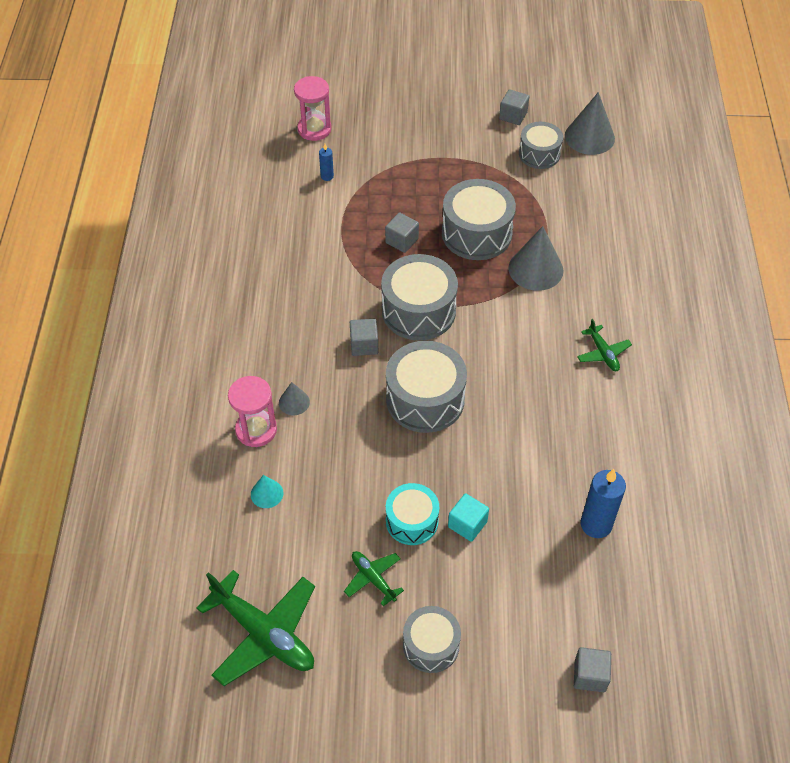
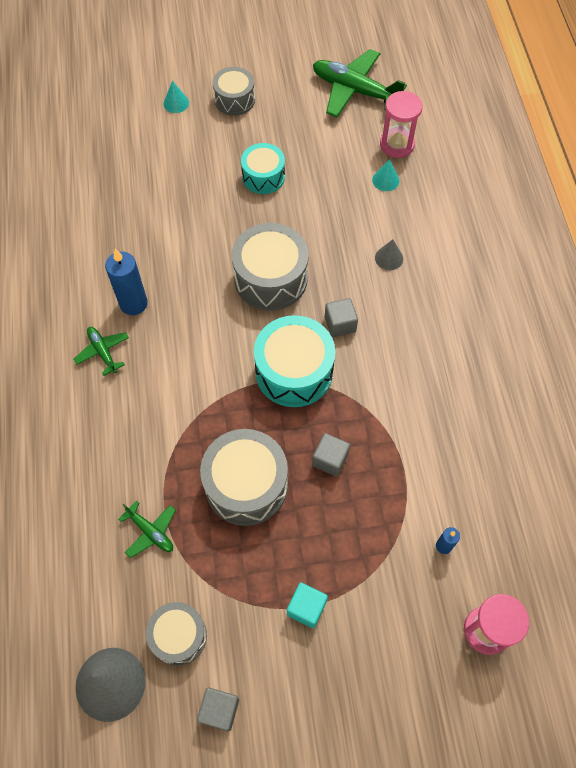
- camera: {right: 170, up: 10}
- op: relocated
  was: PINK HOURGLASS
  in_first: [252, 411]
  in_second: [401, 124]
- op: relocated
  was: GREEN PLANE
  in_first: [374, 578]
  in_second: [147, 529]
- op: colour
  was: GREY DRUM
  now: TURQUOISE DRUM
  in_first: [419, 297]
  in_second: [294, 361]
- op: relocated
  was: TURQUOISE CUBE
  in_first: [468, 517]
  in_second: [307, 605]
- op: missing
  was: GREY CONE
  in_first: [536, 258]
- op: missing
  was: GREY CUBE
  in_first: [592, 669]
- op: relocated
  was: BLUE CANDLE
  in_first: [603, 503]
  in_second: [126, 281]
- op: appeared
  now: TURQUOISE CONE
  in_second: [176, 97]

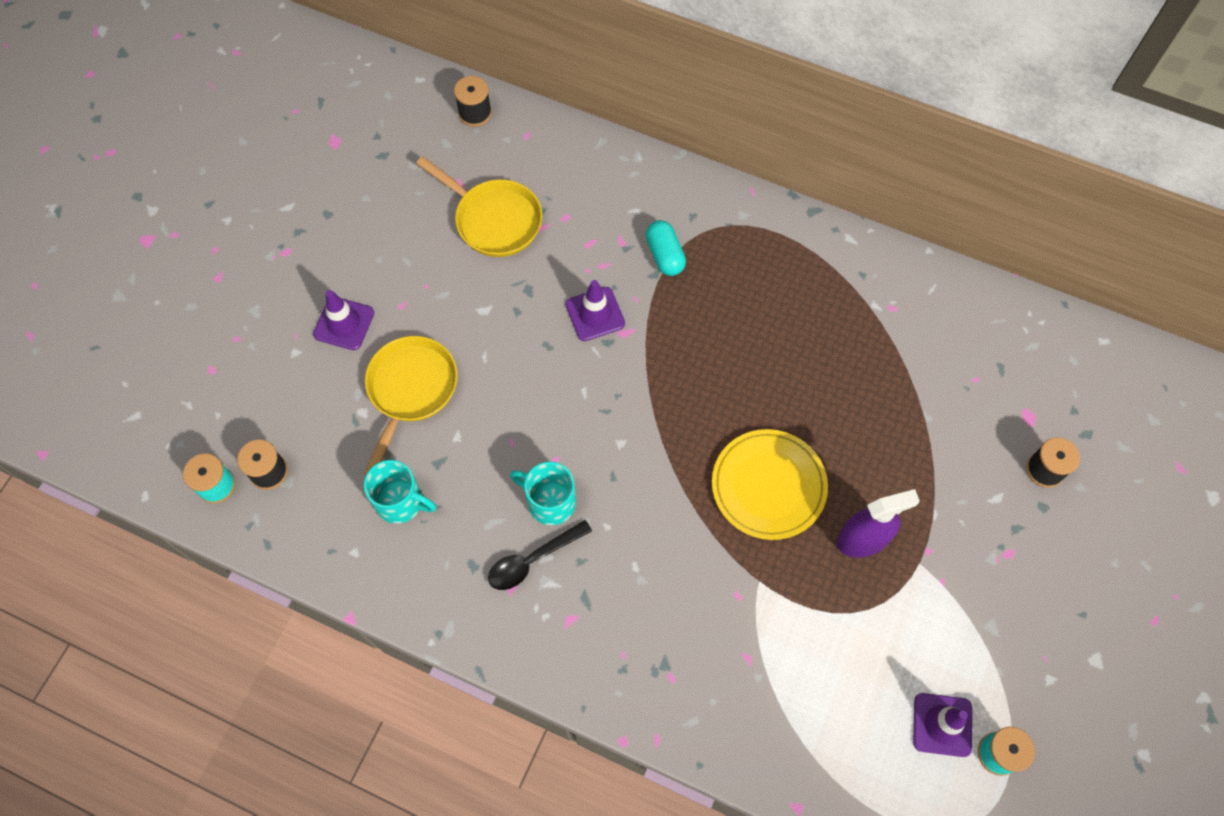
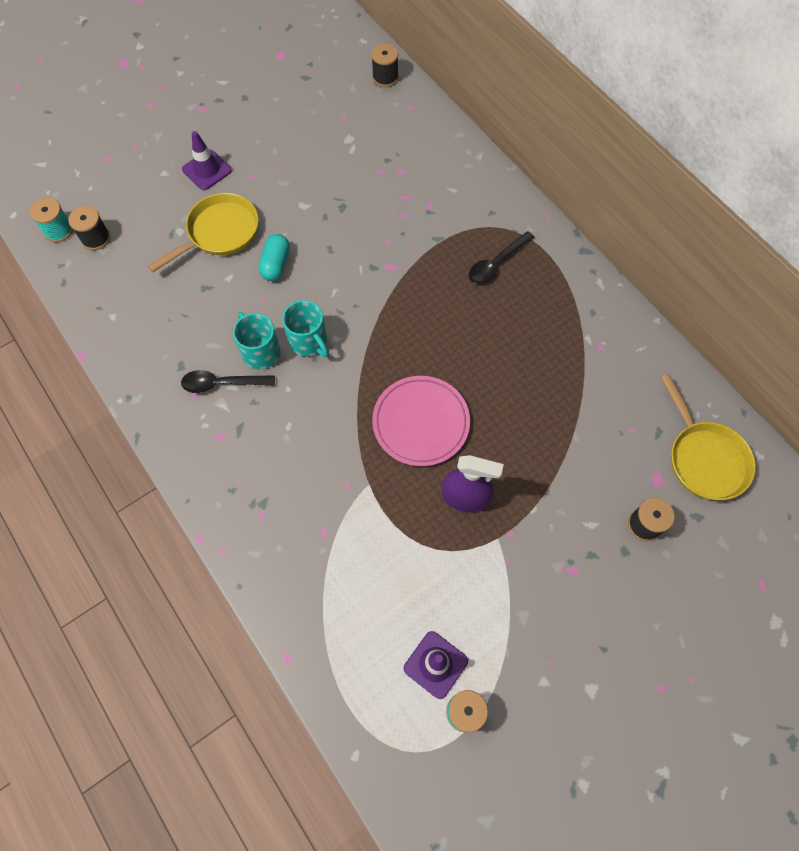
- camera: {right: 30, up: 0}
- op: relocated
  was: TURQUOISE MUG
  in_first: [400, 492]
  in_second: [305, 328]
- op: relocated
  was: YELLOW PAN
  in_first: [479, 206]
  in_second: [708, 437]
- op: missing
  was: PURPLE TRAFFIC CONE
  in_first: [595, 310]
- op: relocated
  was: TURQUOISE CAPSULE
  in_first: [666, 248]
  in_second: [274, 257]
- op: colour
  was: YELLOW PLATE
  now: PINK PLATE
  in_first: [770, 484]
  in_second: [421, 421]
- op: appeared
  now: BLACK SPOON
  in_second: [502, 257]

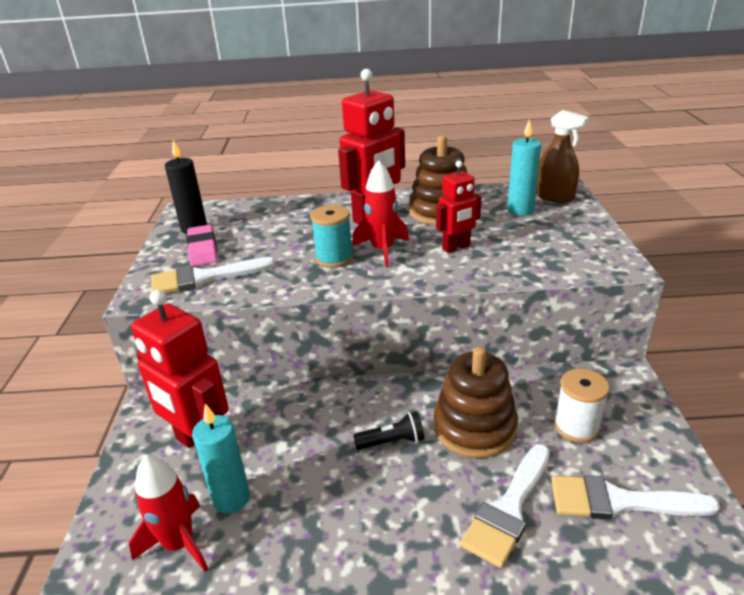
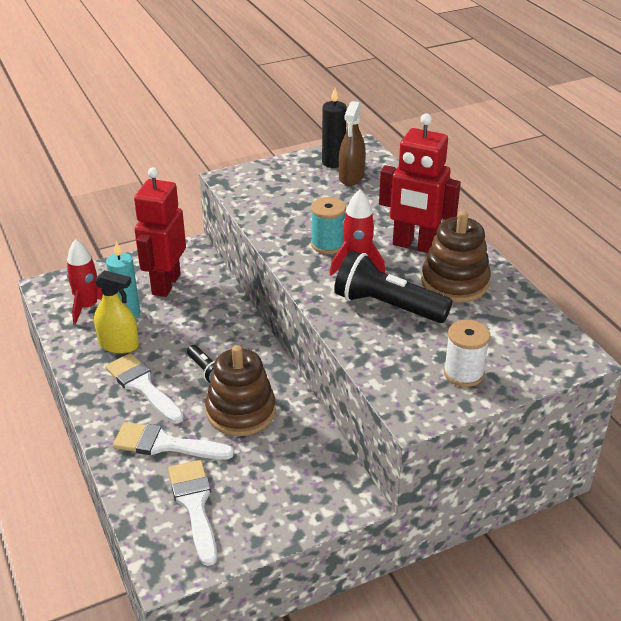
- camera: {right: 65, up: 5}
- op: relocated
  was: WHITE BRUSH
  in_first: [213, 275]
  in_second: [144, 388]
- op: missing
  was: PINK ERASER
  in_first: [202, 245]
- op: exchanged
  was: RED ROBOT
  now: BLACK FLASHLIGHT
  in_first: [458, 206]
  in_second: [393, 286]
- op: missing
  was: TURQUOISE CANDLE
  in_first: [524, 167]
- op: relocated
  was: BROWN SPRAY BOTTLE
  in_first: [562, 156]
  in_second: [352, 143]
- op: relocated
  was: WHITE SPOOL
  in_first: [582, 405]
  in_second: [467, 353]
- op: appeared
  now: YELLOW SPRAY BOTTLE
  in_second: [116, 312]

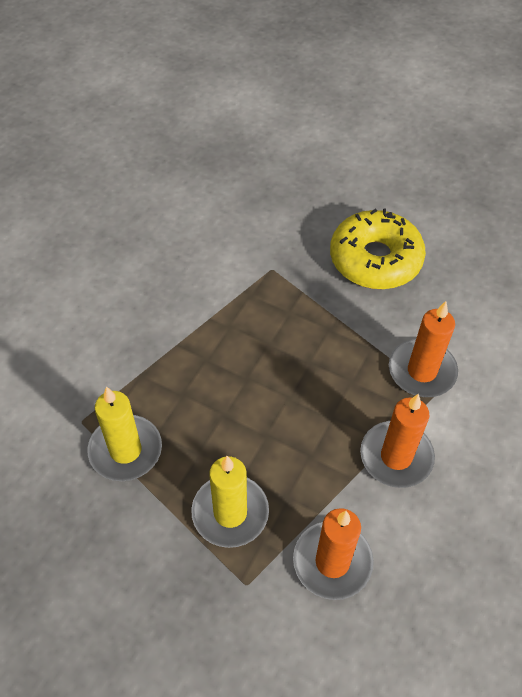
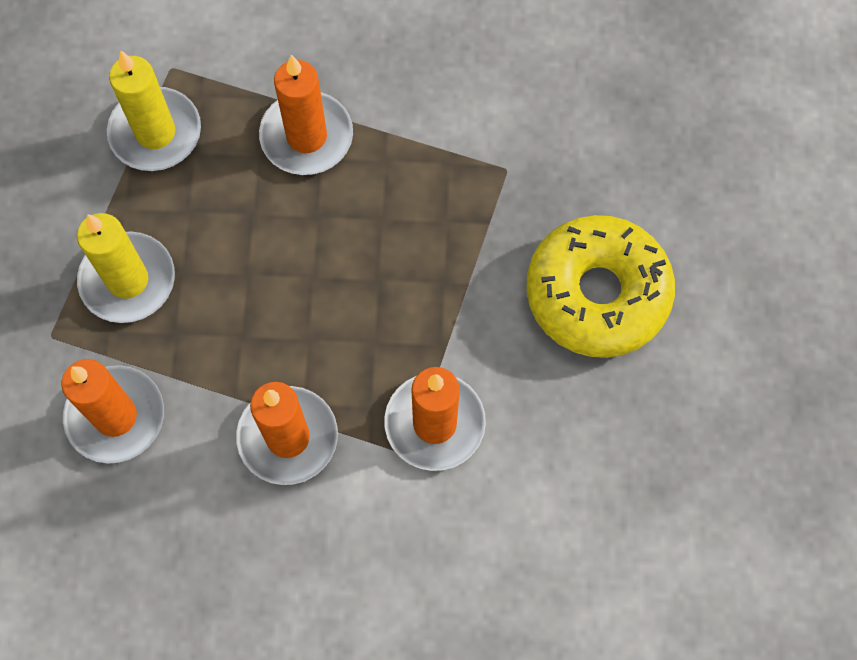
- camera: {right: 65, up: 15}
- op: appeared
  now: ORANGE CANDLE
  in_second: [306, 115]

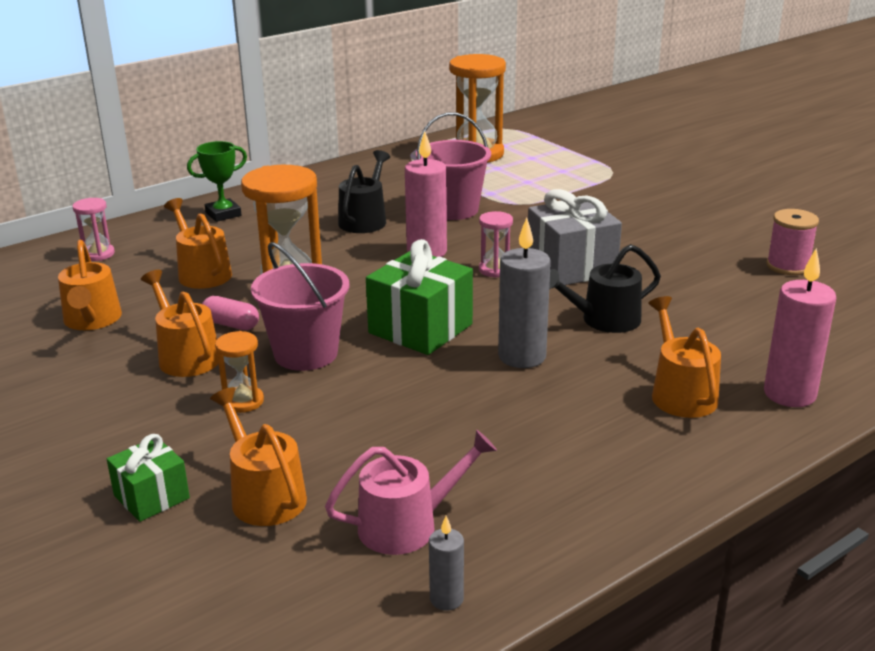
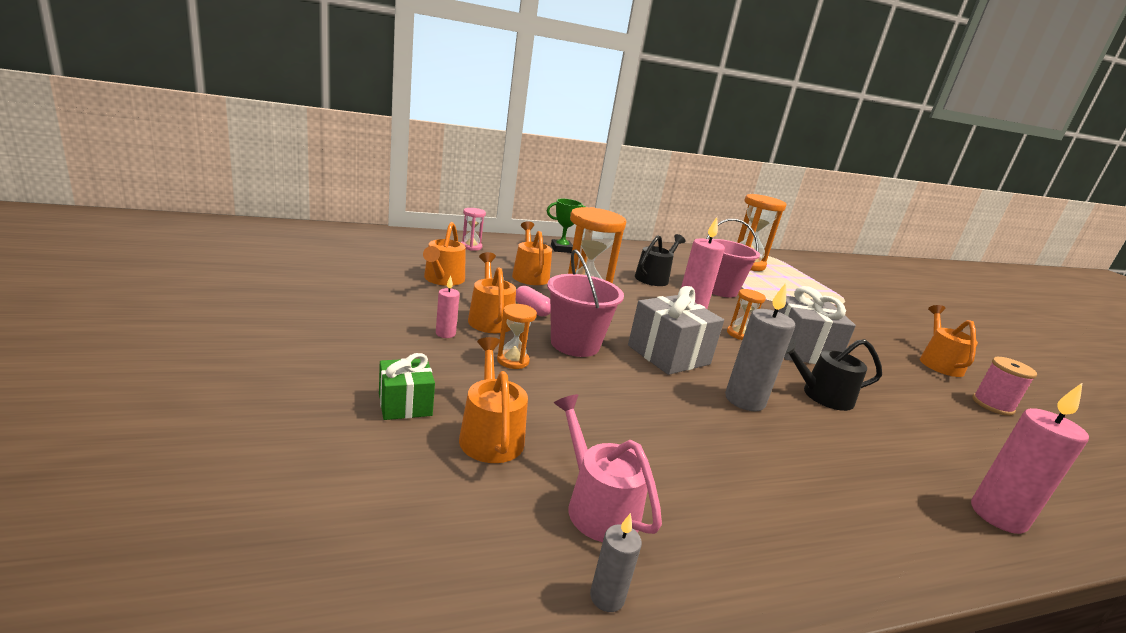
- camera: {right: 15, up: -5}
- op: spun
  was: PINK WATERING CAN
  in_first: [411, 492]
  in_second: [608, 468]
  clockwise: -120
- op: colour
  was: GREEN GIFT
  now: GREY GIFT
  in_first: [419, 297]
  in_second: [676, 330]
- op: colour
  was: PINK HOURGLASS
  now: ORANGE HOURGLASS
  in_first: [496, 244]
  in_second: [746, 314]
- op: relocated
  was: ORANGE WATERING CAN
  in_first: [684, 357]
  in_second: [949, 341]
- op: appeared
  now: PINK CANDLE
  in_second: [448, 306]

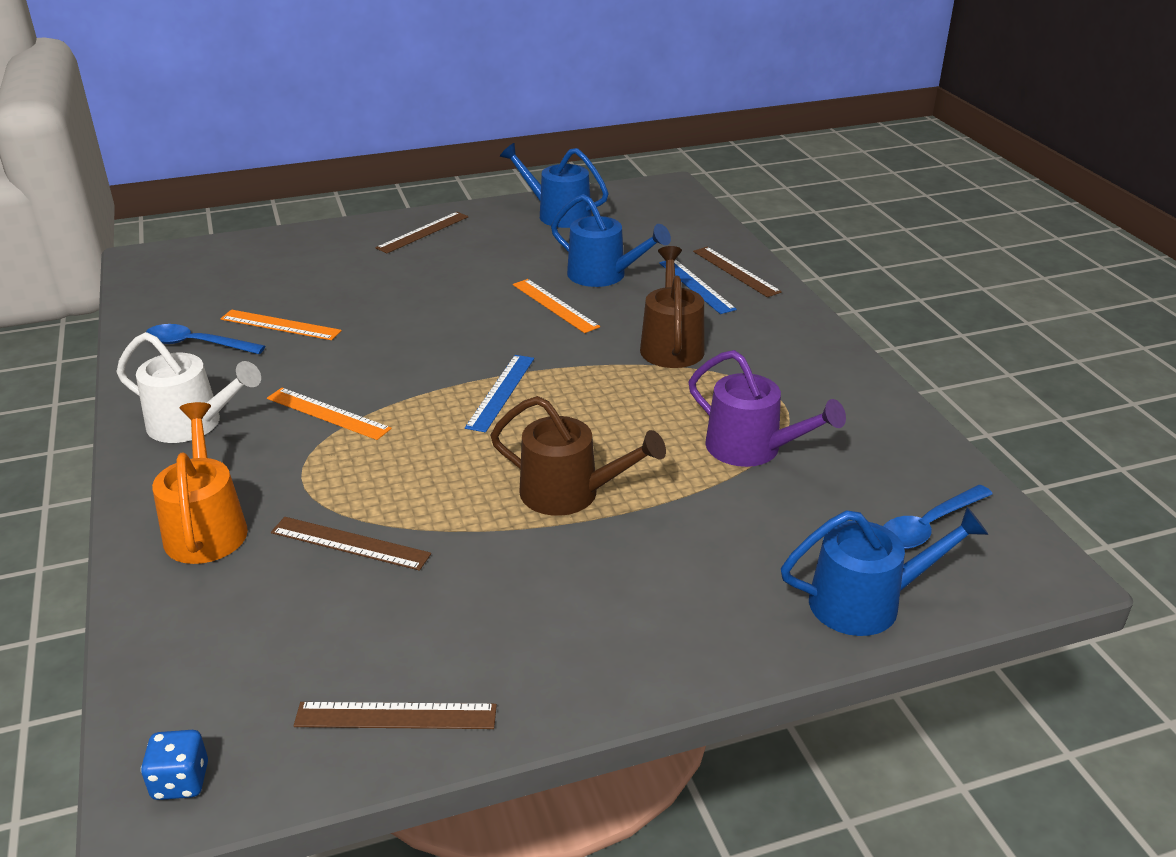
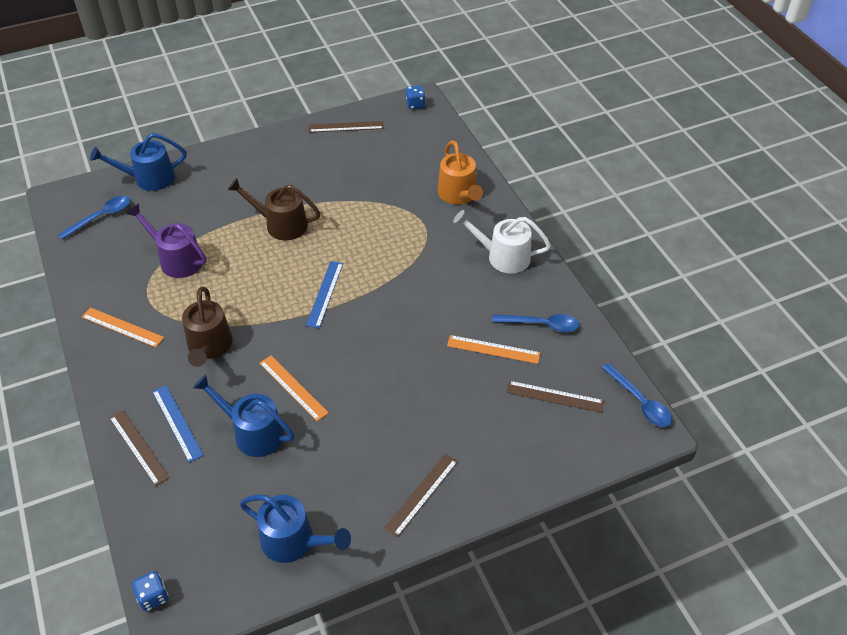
- camera: {right: 175, up: 15}
- op: relocated
  was: ORANGE RULER
  in_first: [329, 414]
  in_second: [123, 327]
- op: relocated
  was: BROWN RULER
  in_first: [351, 544]
  in_second: [555, 397]
- op: appeared
  now: BLUE DICE
  in_second: [150, 591]
- op: appeared
  now: BLUE SPOON
  in_second: [637, 395]

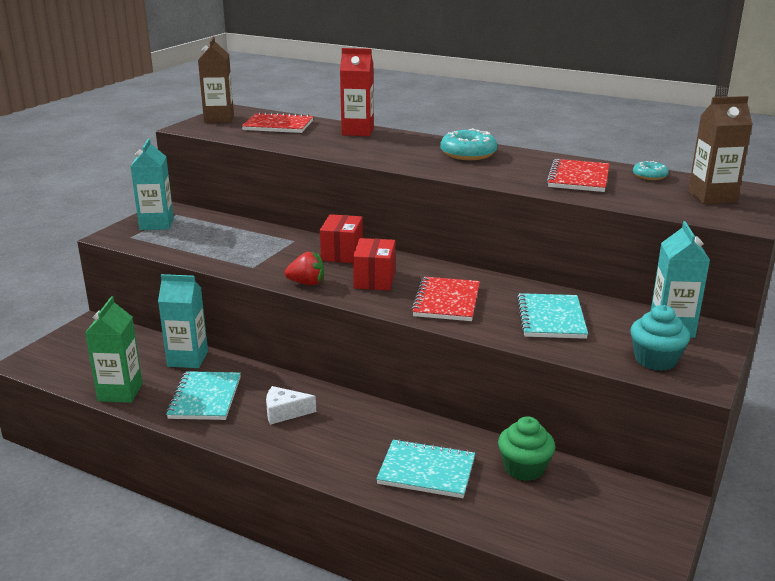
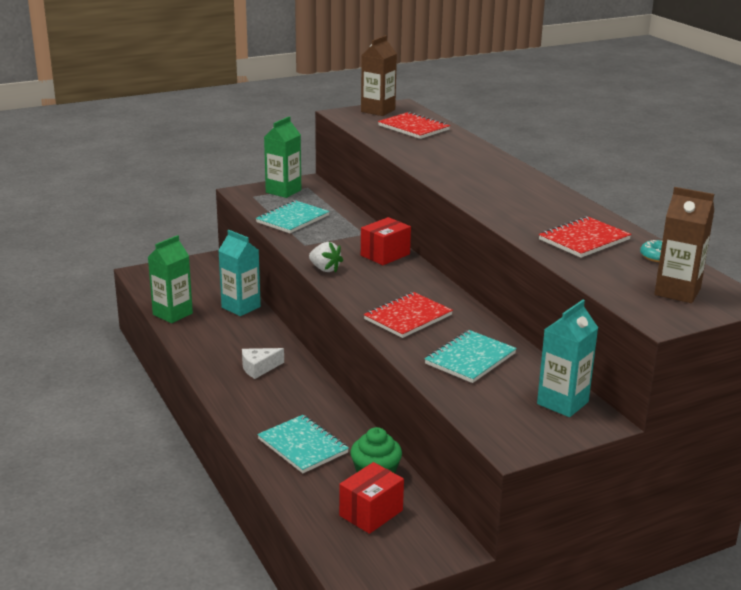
- camera: {right: 35, up: 0}
- op: colour
  was: TURQUOISE CARTON
  now: GREEN CARTON
  in_first: [152, 184]
  in_second: [282, 157]
- op: relocated
  was: TURQUOISE NOTEBOOK
  in_first: [203, 395]
  in_second: [293, 216]
- op: spun
  was: WHITE CHEESE
  in_first: [291, 405]
  in_second: [263, 363]
  clockwise: -60
- op: colour
  was: RED STRAWBERRY
  now: WHITE STRAWBERRY
  in_first: [304, 268]
  in_second: [326, 257]
- op: missing
  was: RED CARTON
  in_first: [357, 92]
- op: relocated
  was: RED BOX
  in_first: [374, 264]
  in_second: [371, 498]
- op: missing
  was: TURQUOISE DONUT
  in_first: [469, 144]
- op: missing
  was: TURQUOISE CUPCAKE
  in_first: [660, 338]

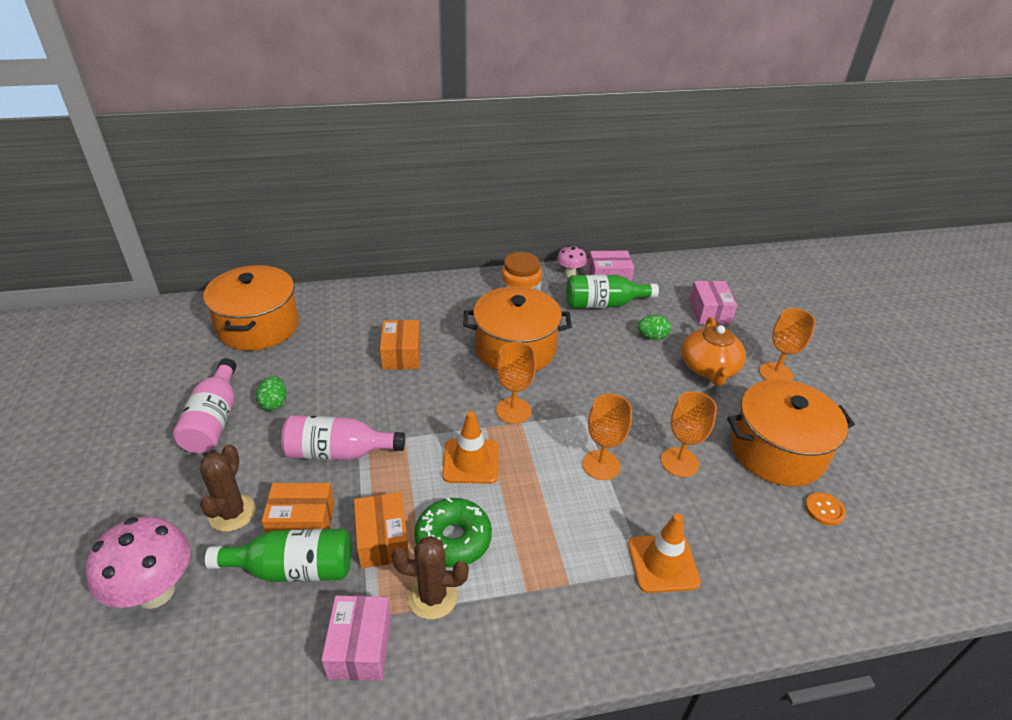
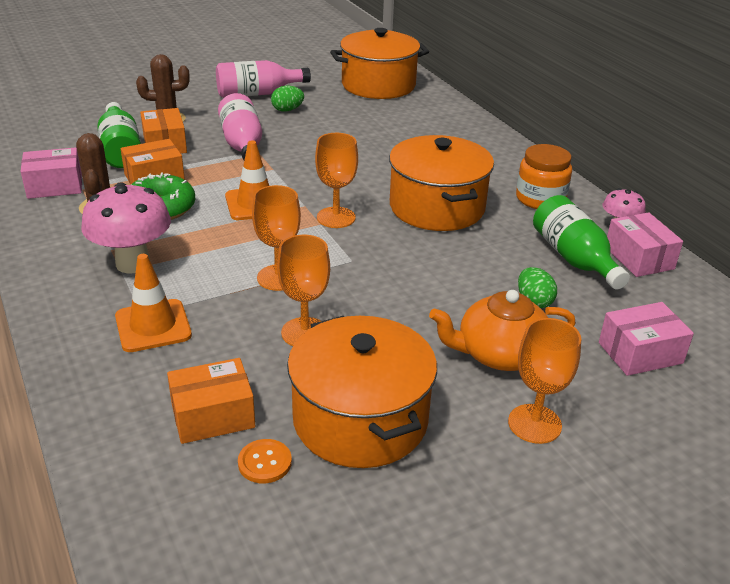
- camera: {right: 75, up: -5}
- op: relocated
  was: PINK MUSHROOM
  in_first: [138, 563]
  in_second: [126, 228]
- op: relocated
  was: ORANGE BOX
  in_first: [400, 345]
  in_second: [211, 401]

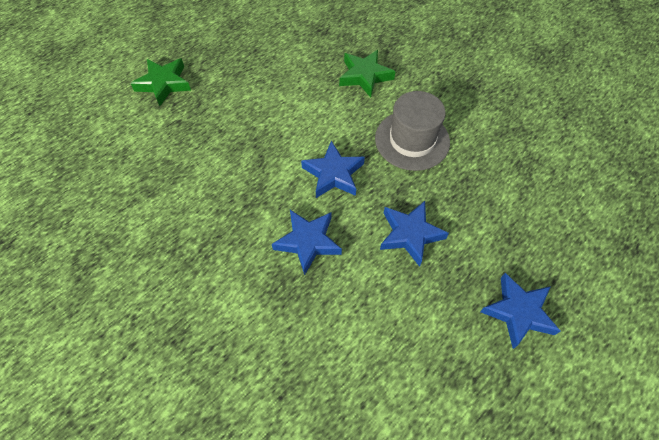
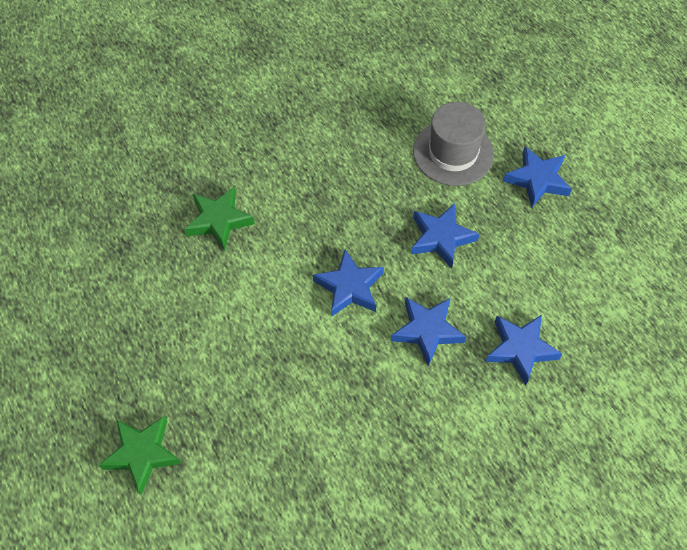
- camera: {right: -75, up: 0}
- op: relocated
  was: GREY HAT
  in_first: [412, 131]
  in_second: [453, 144]
- op: appeared
  now: BLUE STAR
  in_second: [523, 350]

